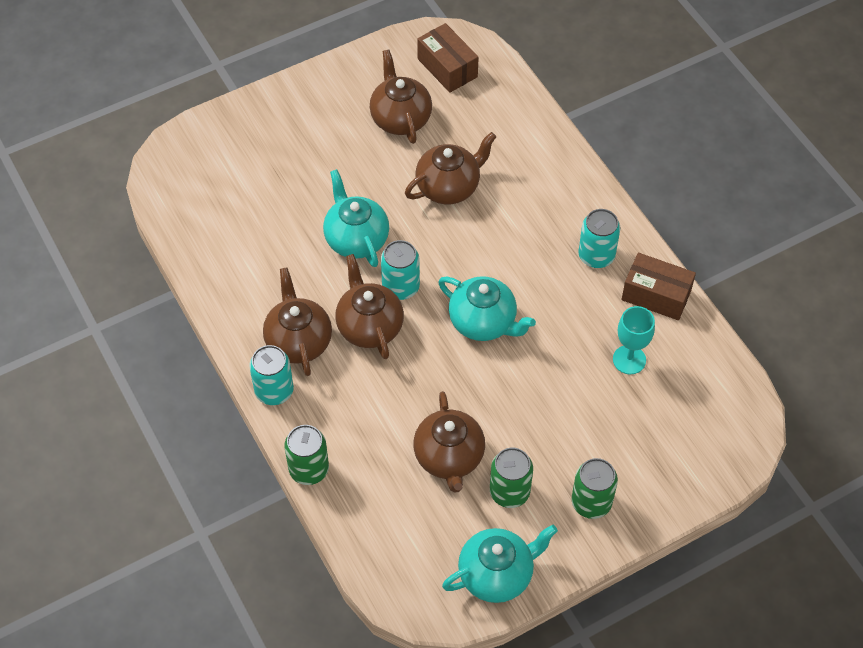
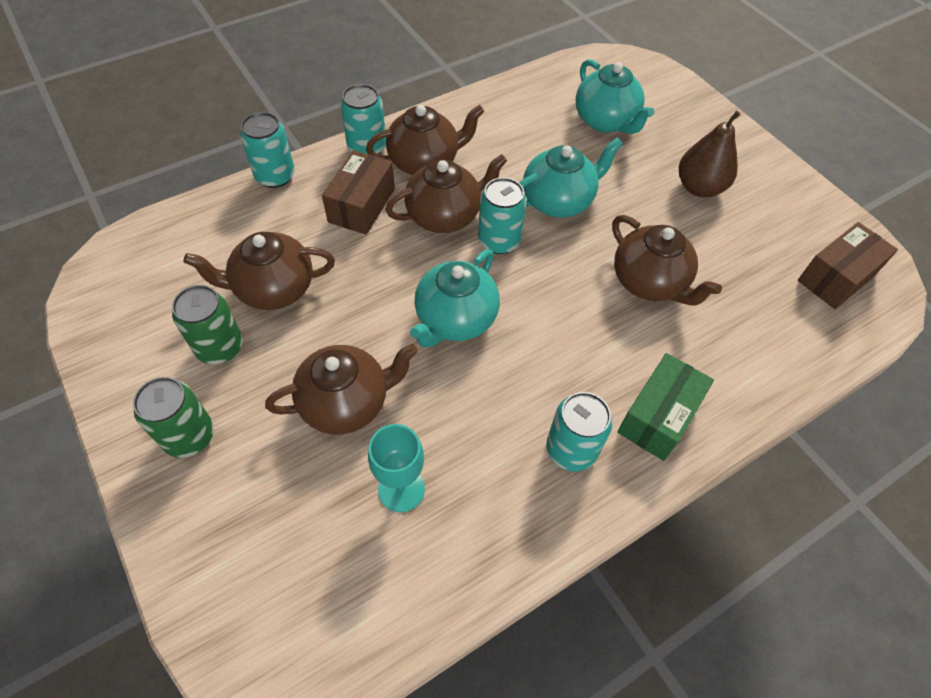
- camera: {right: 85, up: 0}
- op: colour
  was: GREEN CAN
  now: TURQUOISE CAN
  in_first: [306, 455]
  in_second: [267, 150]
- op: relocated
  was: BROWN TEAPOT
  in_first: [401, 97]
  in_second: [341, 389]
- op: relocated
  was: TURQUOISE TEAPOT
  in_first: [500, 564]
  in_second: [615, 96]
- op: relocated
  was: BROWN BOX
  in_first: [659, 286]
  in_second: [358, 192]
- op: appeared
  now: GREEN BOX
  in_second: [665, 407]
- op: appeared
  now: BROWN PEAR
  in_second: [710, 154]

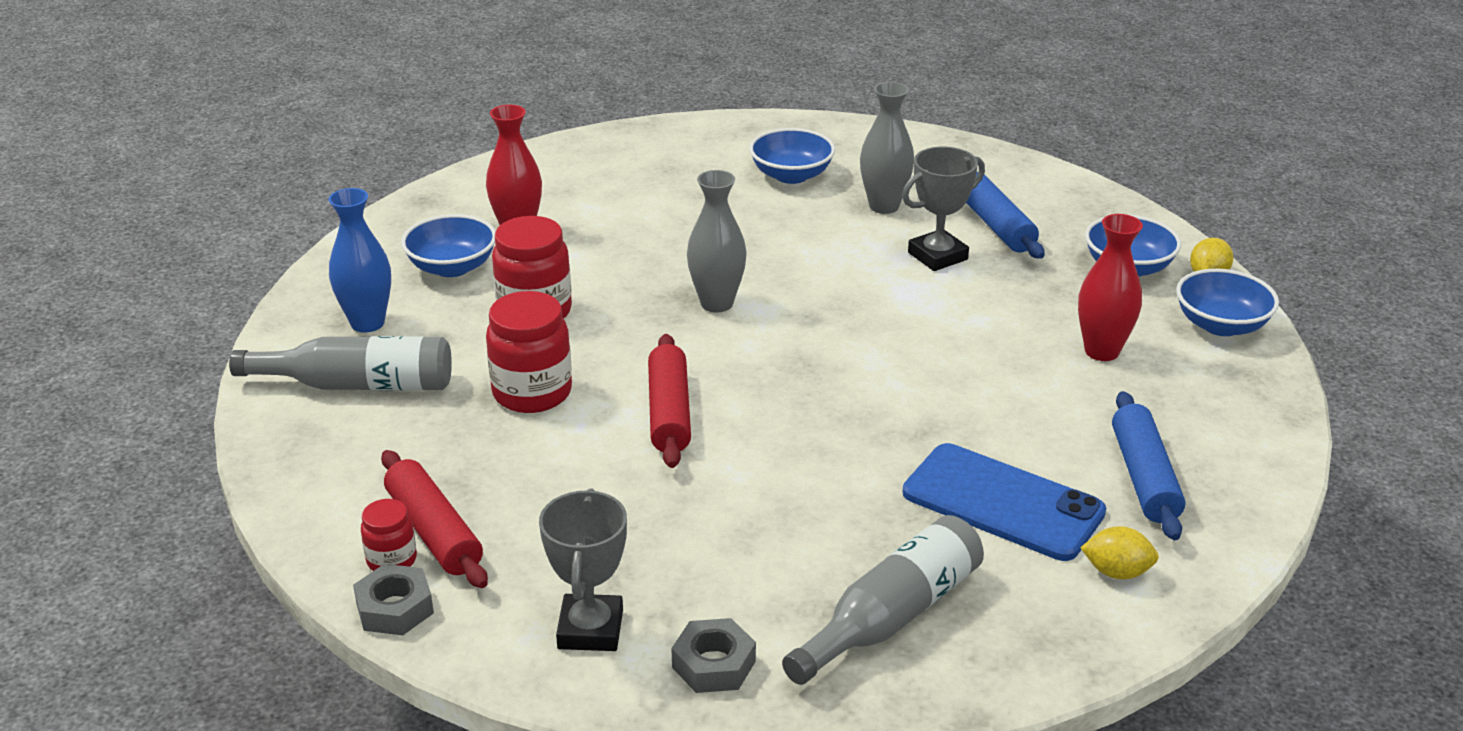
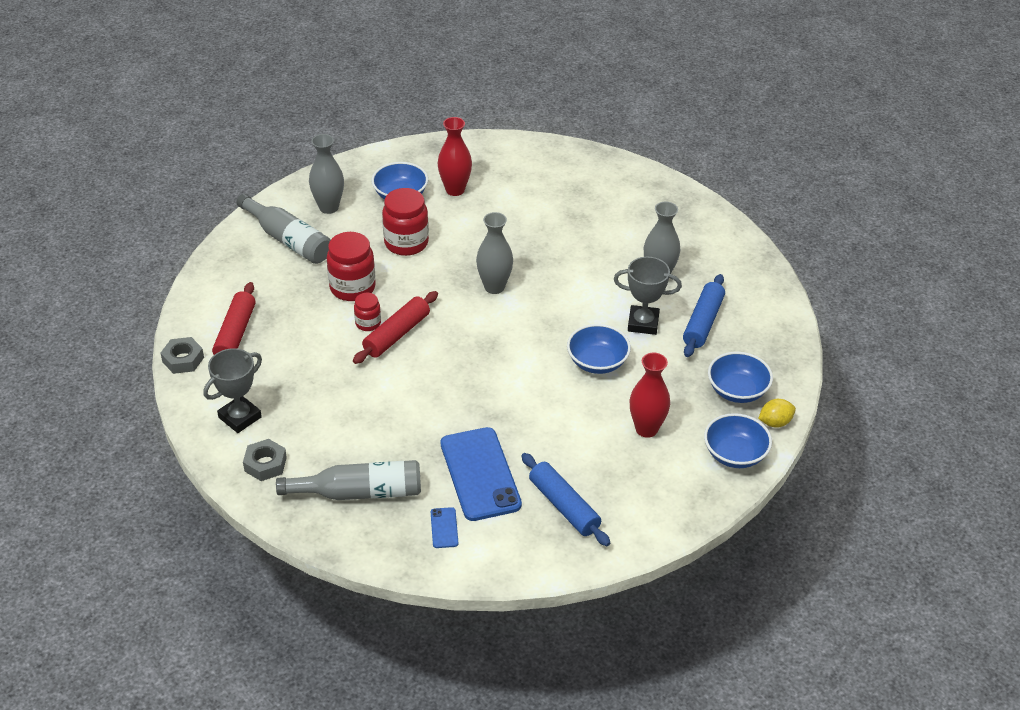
- camera: {right: 40, up: 10}
- op: colour
  was: BLUE VASE
  now: GREY VASE
  in_first: [360, 260]
  in_second: [326, 174]
- op: relocated
  was: RED JAR
  in_first: [389, 535]
  in_second: [367, 312]
- op: relocated
  was: BLUE BOWL
  in_first: [792, 156]
  in_second: [599, 349]
- op: missing
  was: YELLOW LEMON
  in_first: [1120, 552]
- op: spun
  was: BLUE ROLLING PIN
  in_first: [1148, 465]
  in_second: [565, 499]
  clockwise: -75
- op: appeared
  now: BLUE PHONE
  in_second: [444, 527]

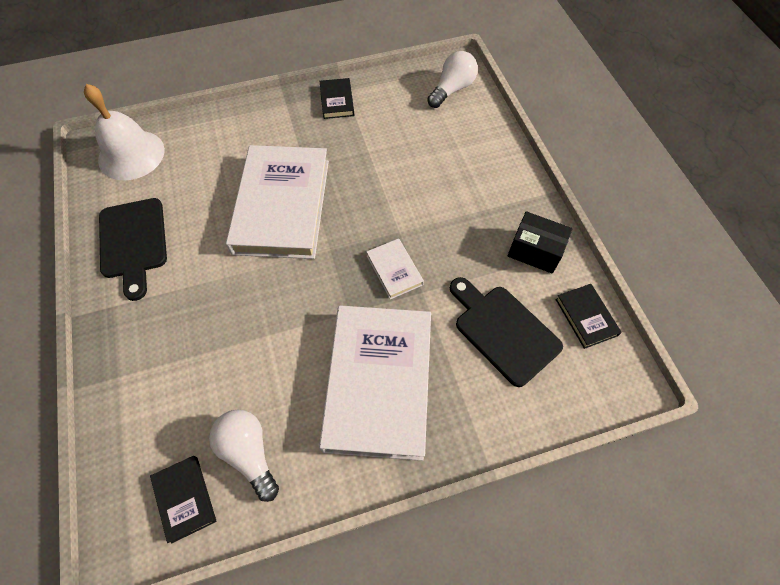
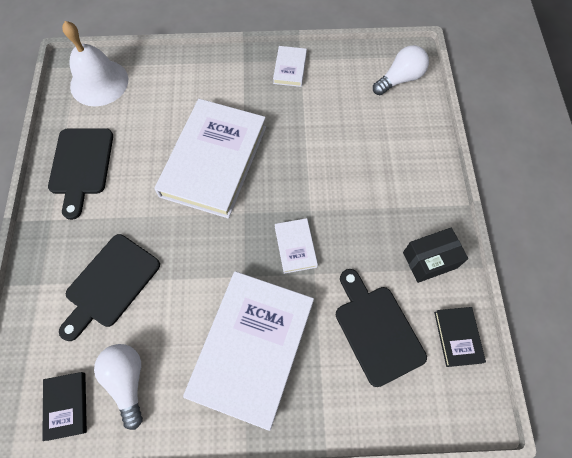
- camera: {right: 15, up: 5}
- op: colour
  was: BLACK BOOK
  now: WHITE BOOK
  in_first: [337, 98]
  in_second: [290, 66]
- op: spun
  was: BLACK BOX
  in_first: [540, 242]
  in_second: [435, 255]
  clockwise: -60
- op: appeared
  now: BLACK CUTTING BOARD
  in_second: [109, 287]

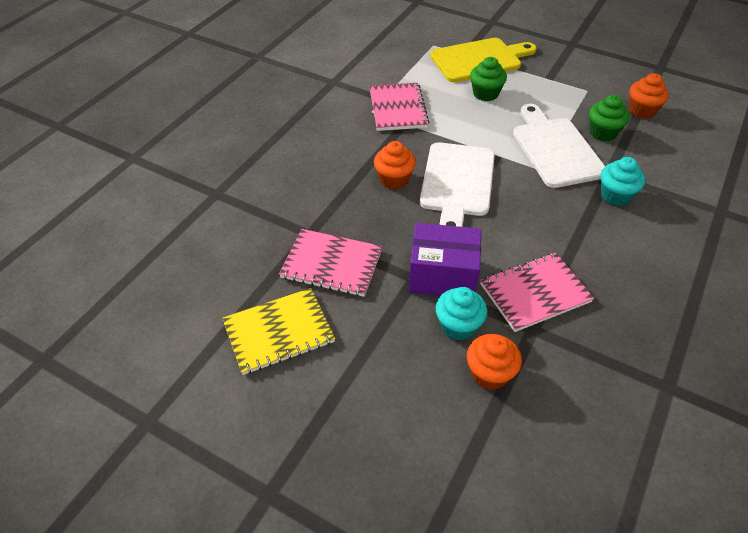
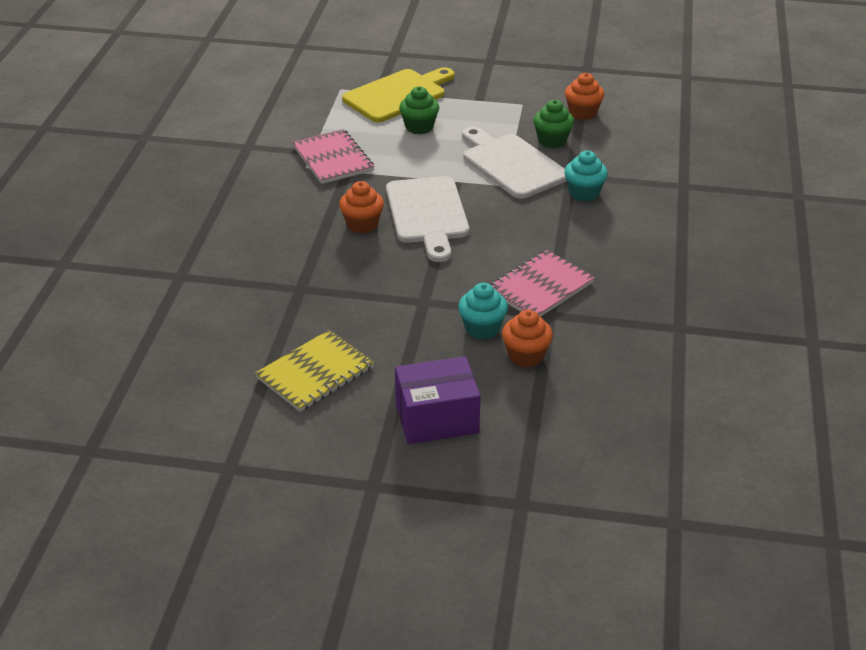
- camera: {right: -20, up: -10}
- op: missing
  was: PINK NOTEBOOK
  in_first: [331, 263]
- op: relocated
  was: PURPLE BOX
  in_first: [445, 259]
  in_second: [438, 400]

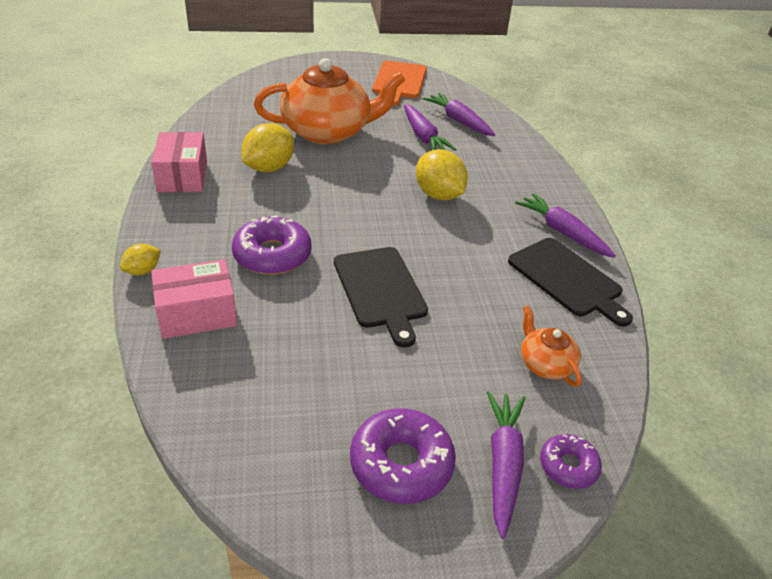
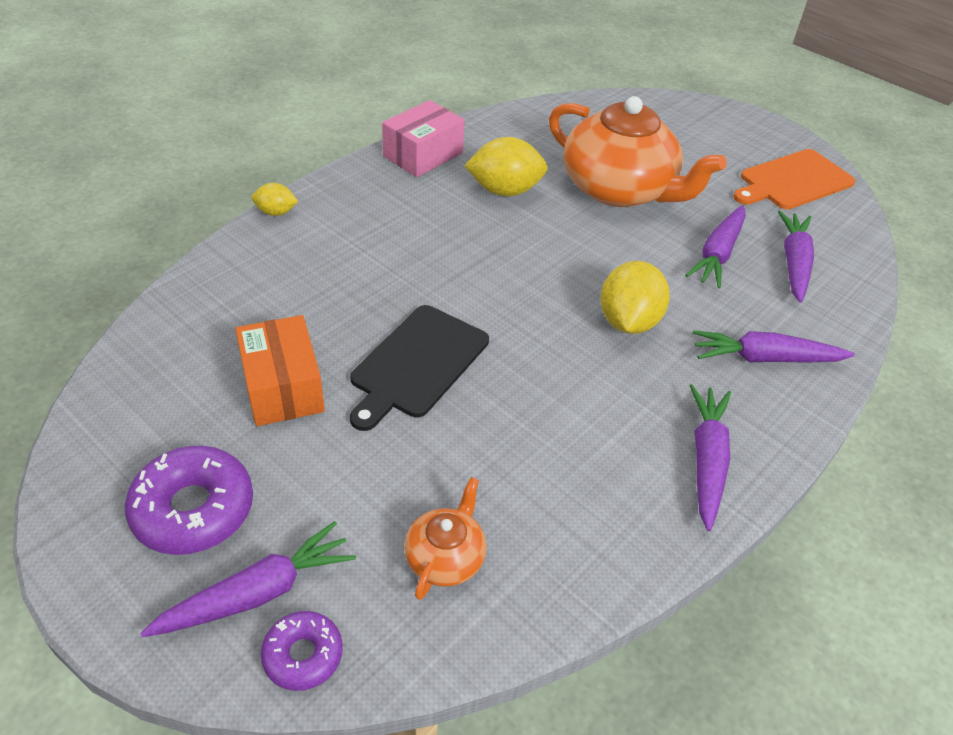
- camera: {right: 50, up: 5}
- op: missing
  was: PINK BOX
  in_first: [194, 299]
- op: missing
  was: PURPLE DONUT
  in_first: [272, 245]
- op: missing
  was: BLACK CUTTING BOARD
  in_first: [570, 282]
- op: appeared
  now: ORANGE BOX
  in_second: [280, 370]
- op: appeared
  now: PURPLE CARROT
  in_second: [773, 346]

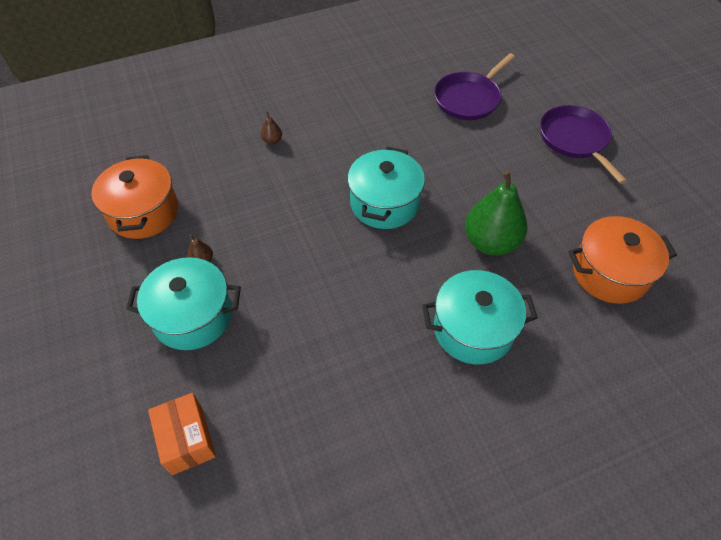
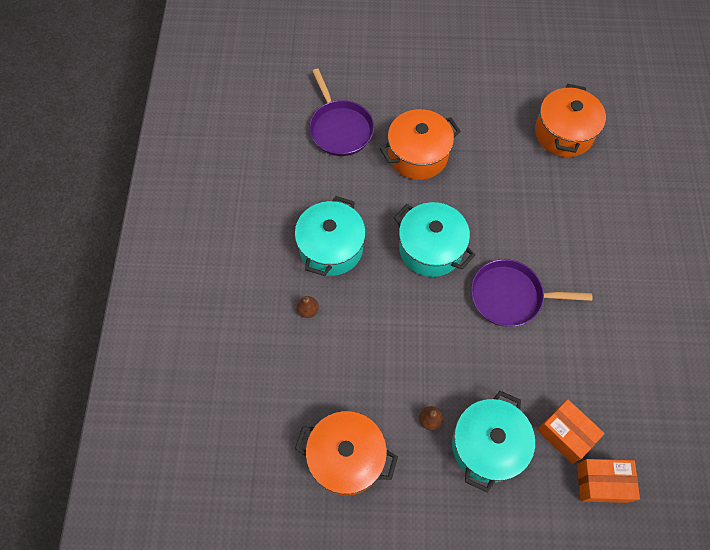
- camera: {right: -65, up: 10}
- op: relocated
  was: TURQUOISE POT
  in_first: [480, 317]
  in_second: [330, 236]
- op: missing
  was: GREEN PEAR
  in_first: [496, 213]
- op: relocated
  was: PURPLE PAN
  in_first: [583, 144]
  in_second: [531, 293]
- op: appeared
  now: ORANGE POT
  in_second: [420, 144]
- op: appeared
  now: ORANGE BOX
  in_second: [571, 431]

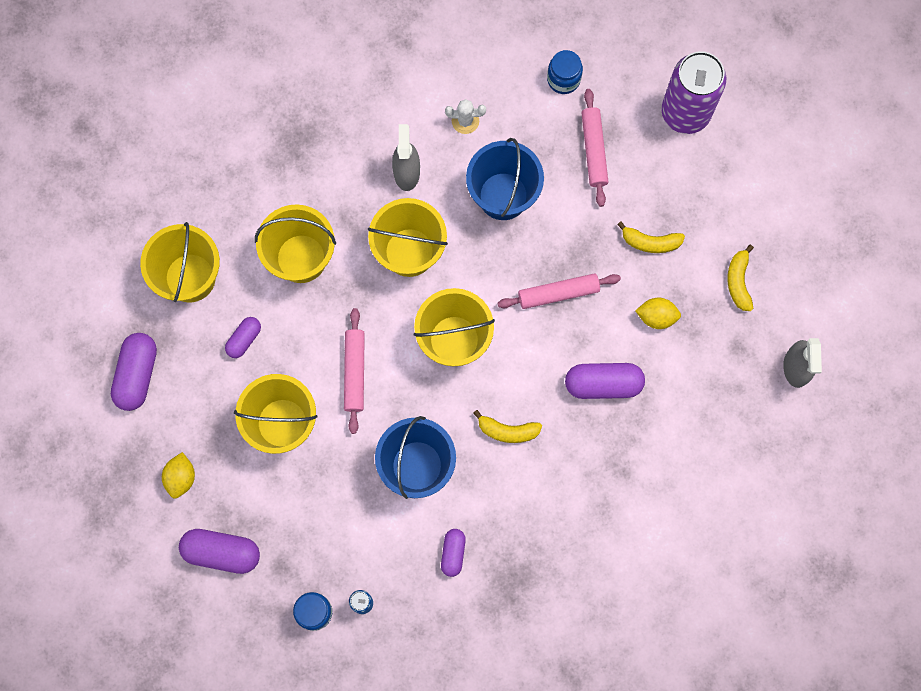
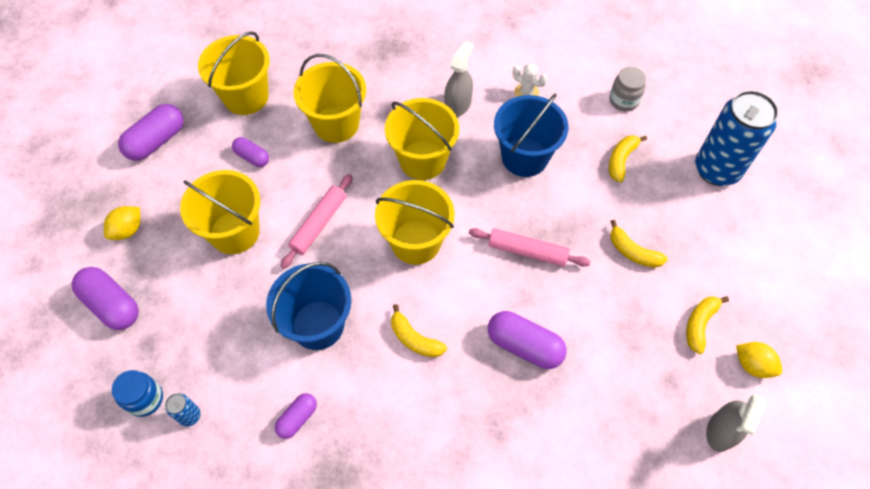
- camera: {right: 30, up: -15}
- op: spun
  was: PURPLE CAPSULE
  in_first: [243, 337]
  in_second: [250, 152]
  clockwise: 60
- op: colour
  was: BLUE JAR
  now: GREY JAR
  in_first: [565, 72]
  in_second: [627, 89]
- op: exchanged
  was: PINK ROLLING PIN
  now: YELLOW BANANA
  in_first: [594, 148]
  in_second: [628, 158]
- op: relocated
  was: YELLOW LEMON
  in_first: [658, 313]
  in_second: [759, 360]
- op: colour
  was: PURPLE CAN
  now: BLUE CAN
  in_first: [693, 92]
  in_second: [737, 138]

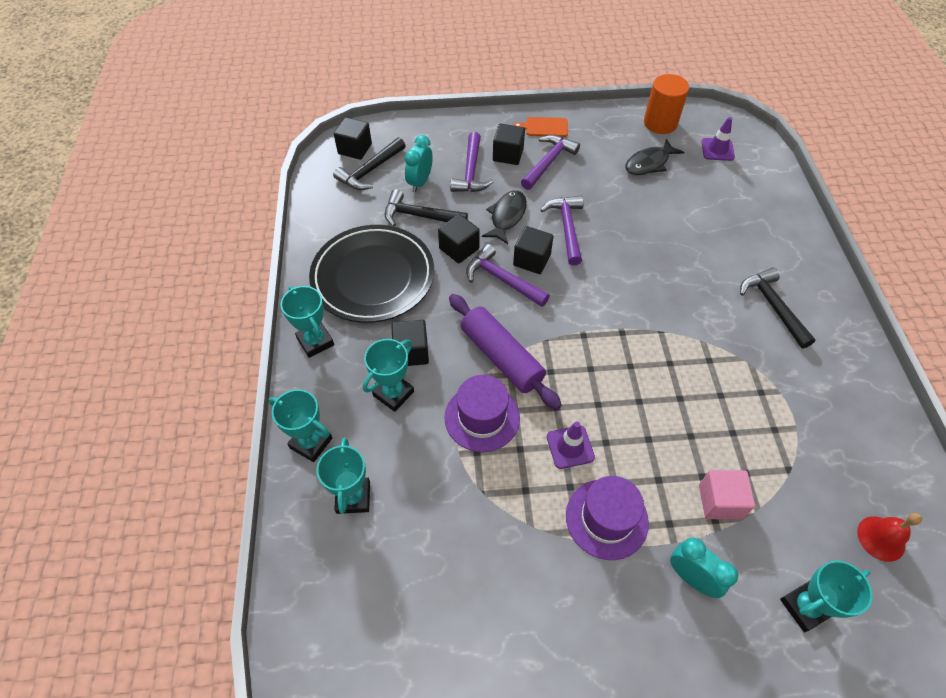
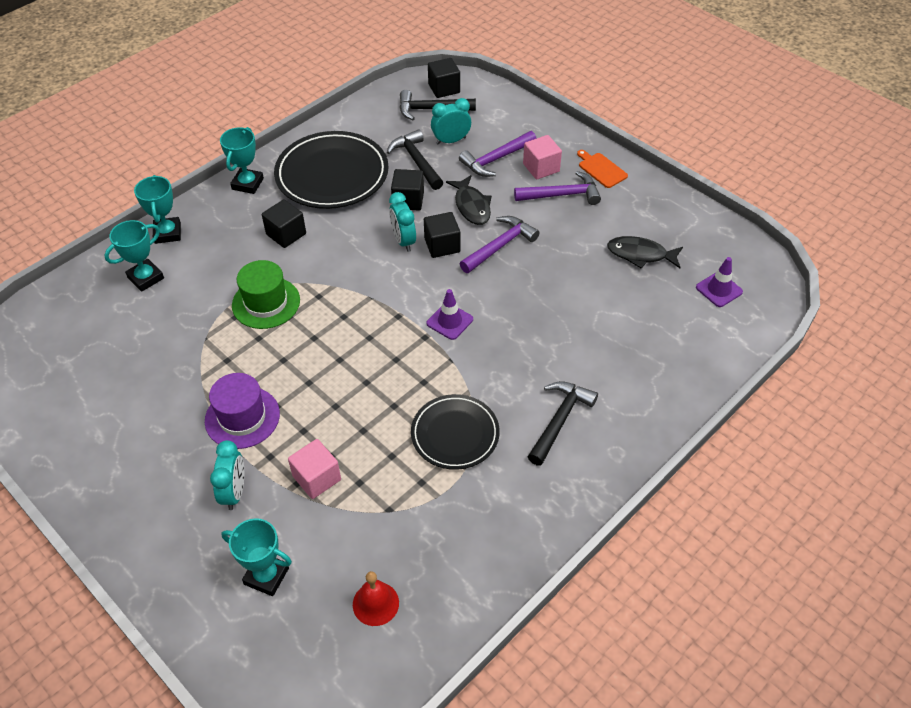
- camera: {right: 50, up: -5}
- op: missing
  was: TURQUOISE TROPHY
  in_first: [388, 375]
- op: colour
  was: PURPLE HAT
  now: GREEN HAT
  in_first: [482, 413]
  in_second: [266, 294]
- op: missing
  was: PURPLE ROLLING PIN
  in_first: [505, 352]
- op: exchanged
  was: PURPLE HAMMER
  now: TURQUOISE CLOCK
  in_first: [508, 275]
  in_second: [402, 222]
- op: spun
  was: BLACK FISH
  in_first: [504, 217]
  in_second: [469, 200]
  clockwise: 90
- op: colour
  was: BLACK CUBE
  now: PINK CUBE
  in_first: [509, 144]
  in_second: [542, 157]
- op: relocated
  was: PURPLE TRAFFIC CONE
  in_first: [570, 445]
  in_second: [450, 314]
- op: missing
  was: ORANGE CYLINDER
  in_first: [666, 104]
- op: appeared
  now: BLACK PLATE
  in_second: [455, 432]

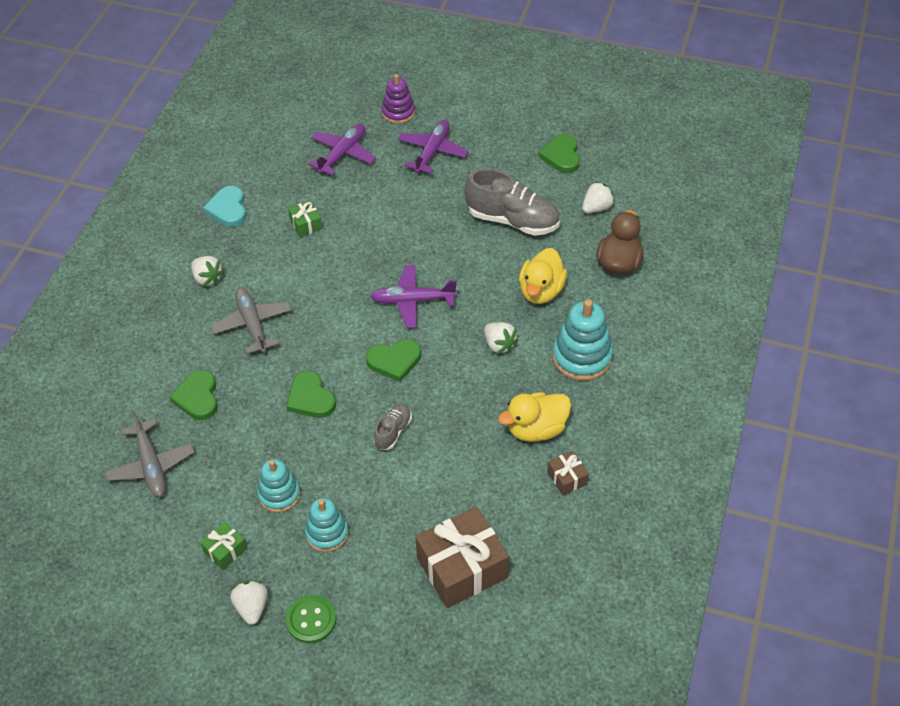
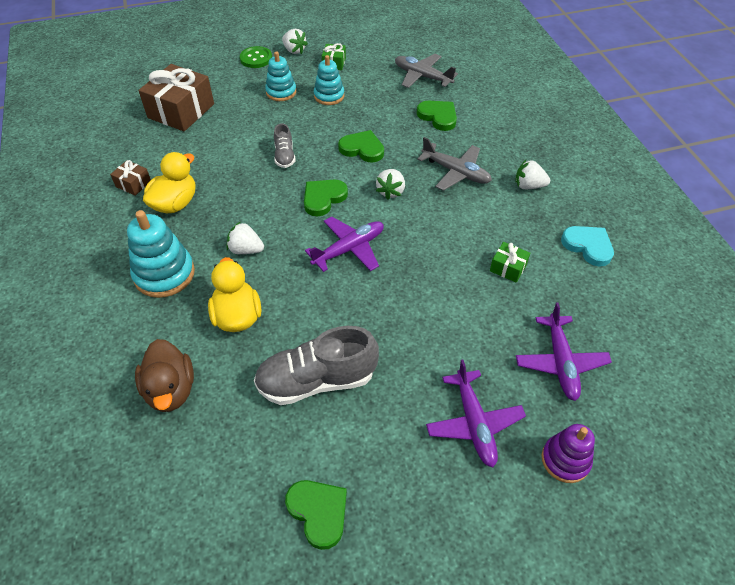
- camera: {right: 145, up: 0}
- op: relocated
  was: WHITE STRAWBERRY
  in_first: [598, 197]
  in_second: [390, 184]

